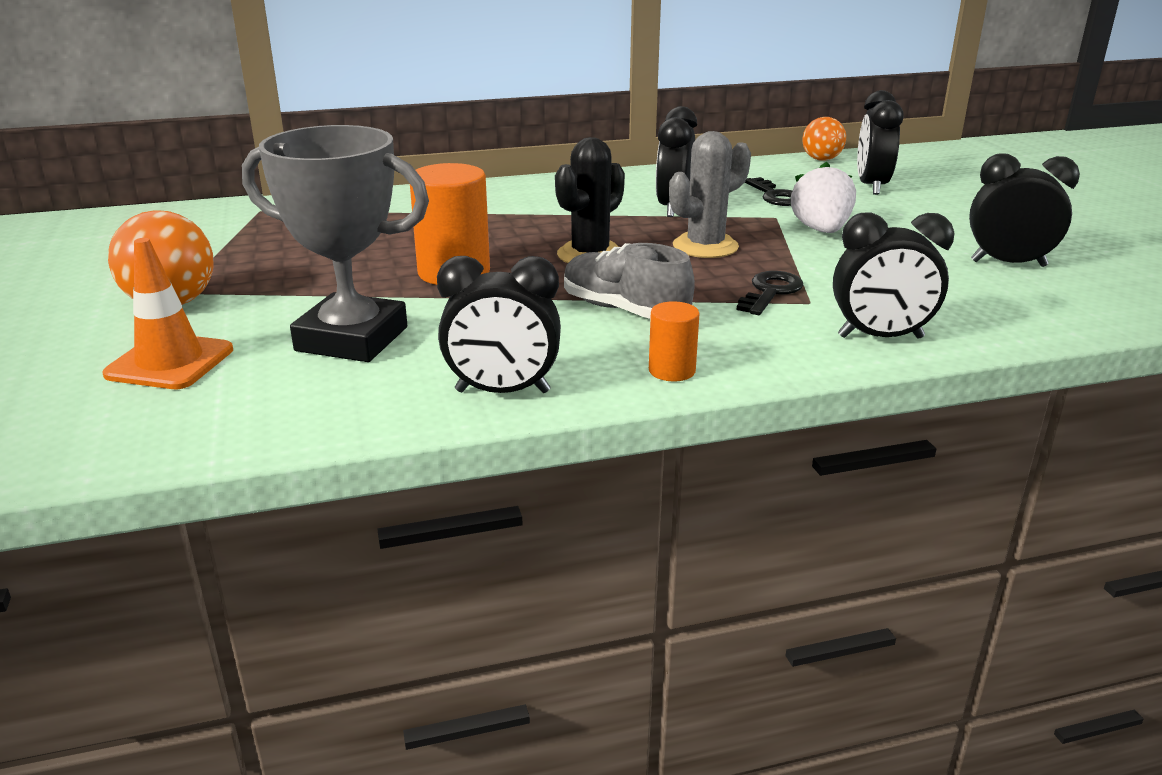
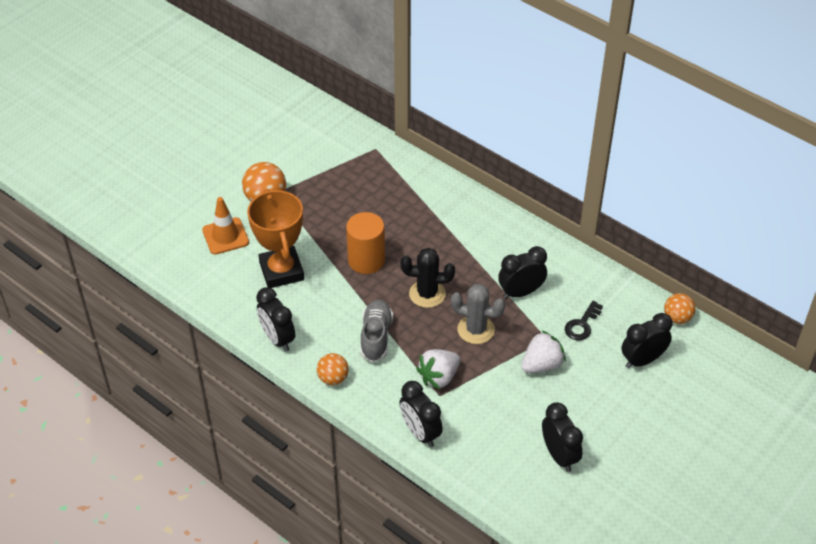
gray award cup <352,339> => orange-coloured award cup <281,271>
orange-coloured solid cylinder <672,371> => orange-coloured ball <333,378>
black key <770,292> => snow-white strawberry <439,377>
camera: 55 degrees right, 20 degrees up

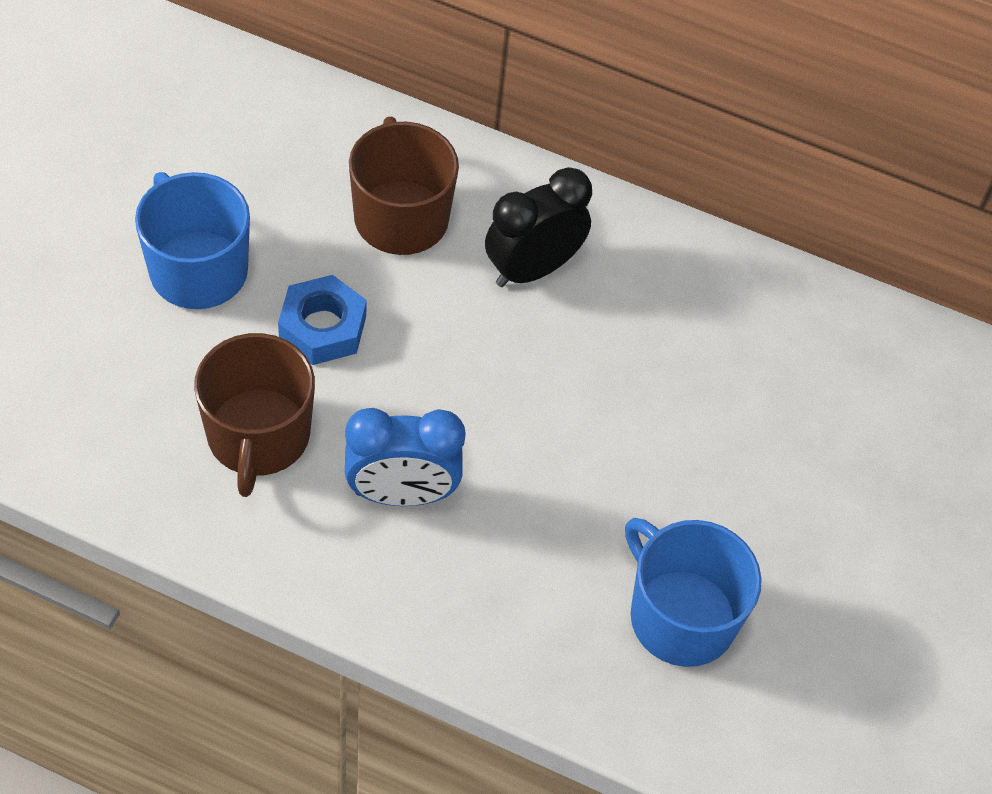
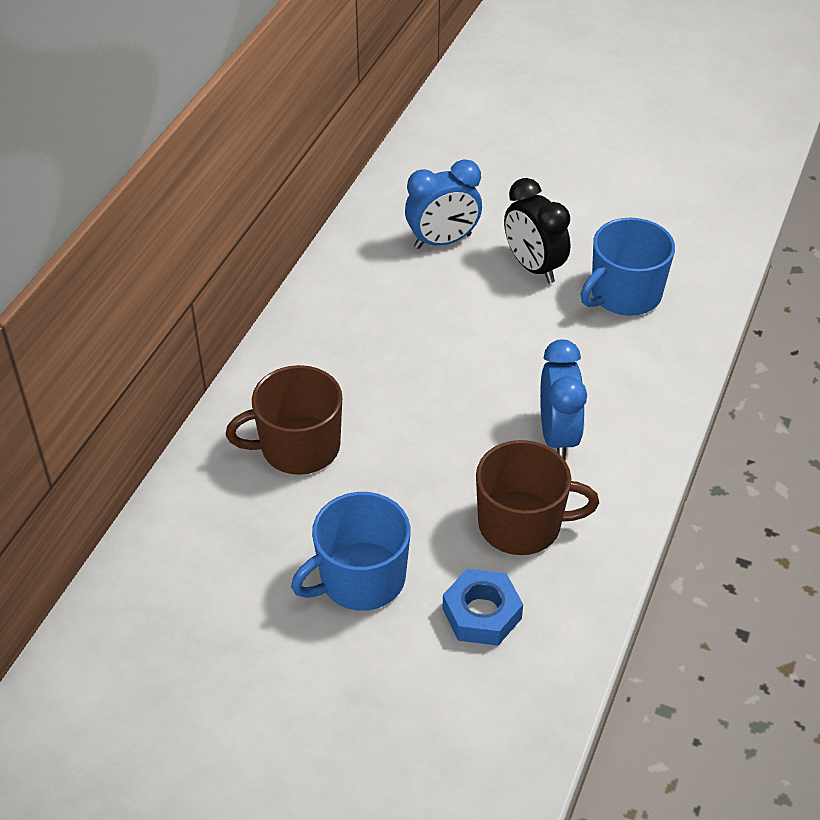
nothing => royal blue bedside clock <442,241>
royal blue hex nut <322,327> => royal blue hex nut <482,614>, shifted
black bedside clock <532,269> => black bedside clock <533,267>, shifted
camera: 85 degrees left, 10 degrees down

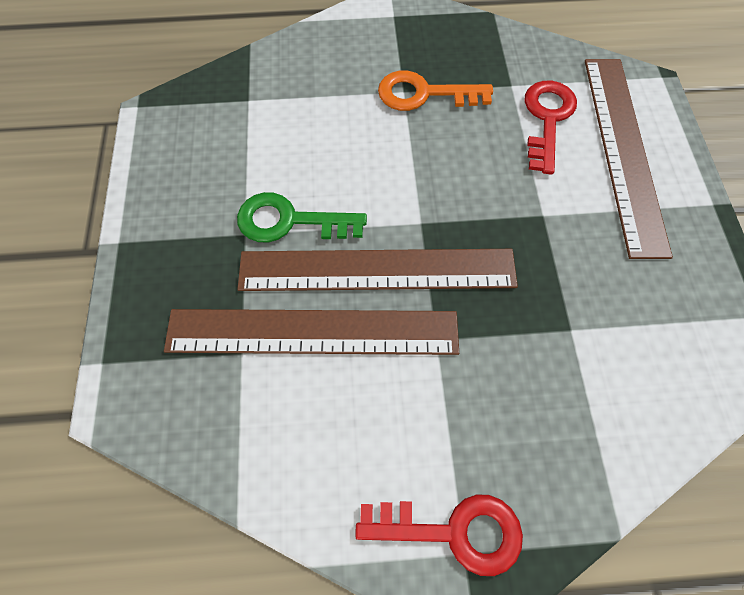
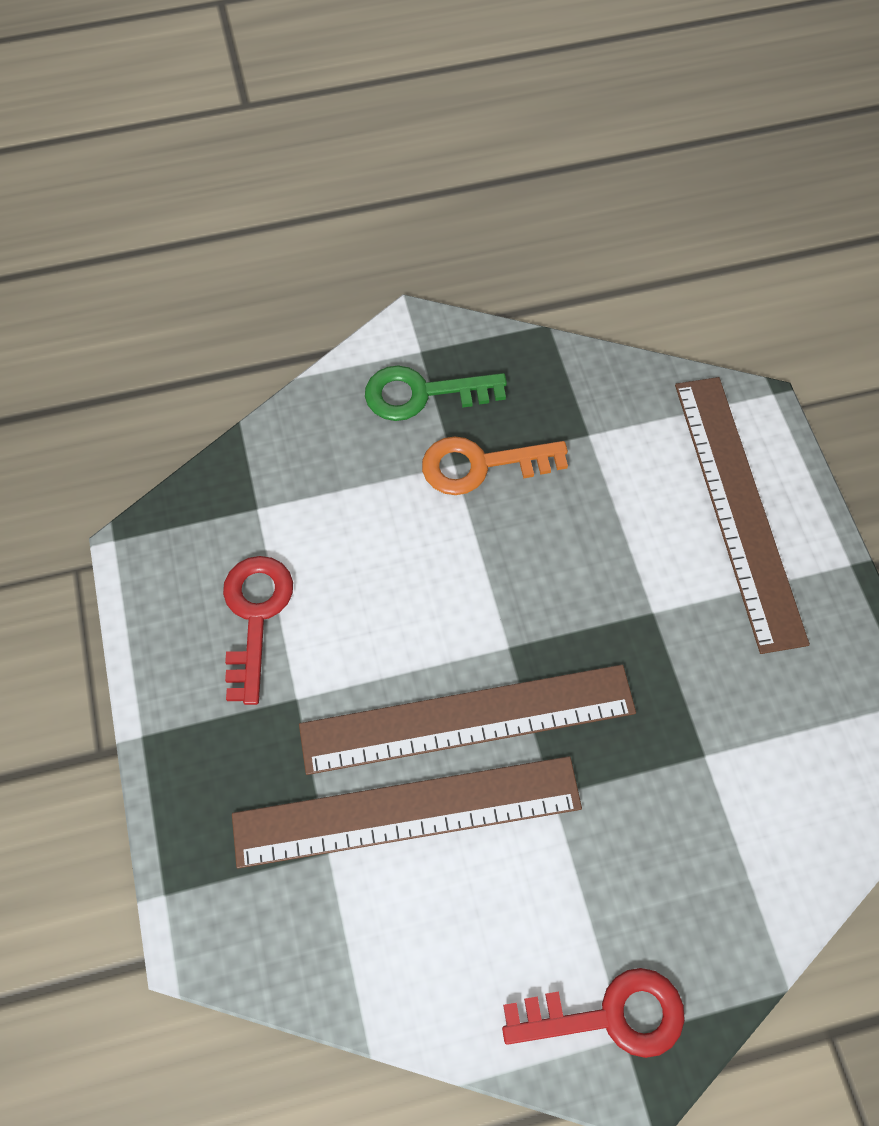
scarlet key <547,119> => scarlet key <255,616>, shifted
leaf-green key <290,221> => leaf-green key <422,394>, shifted
camera: 10 degrees left, 0 degrees up

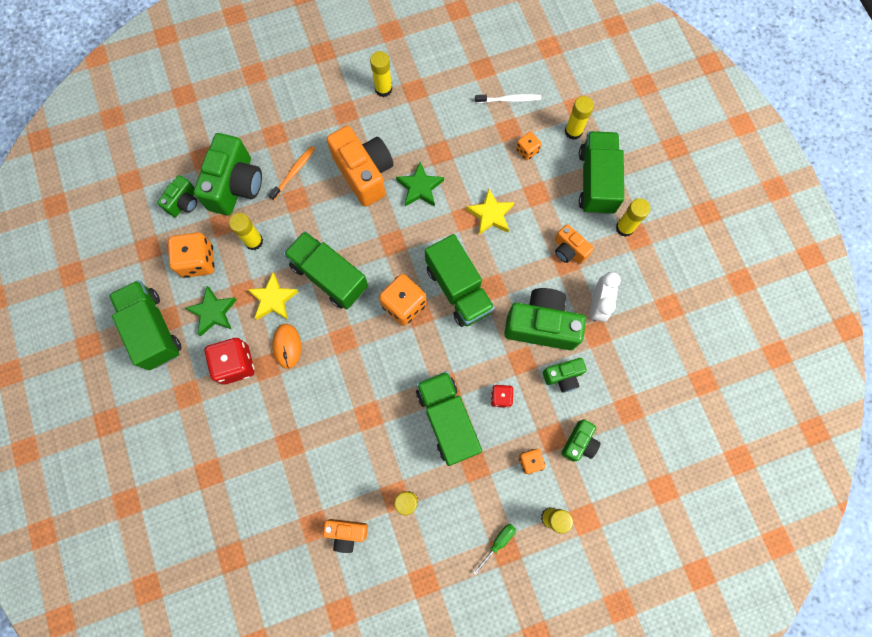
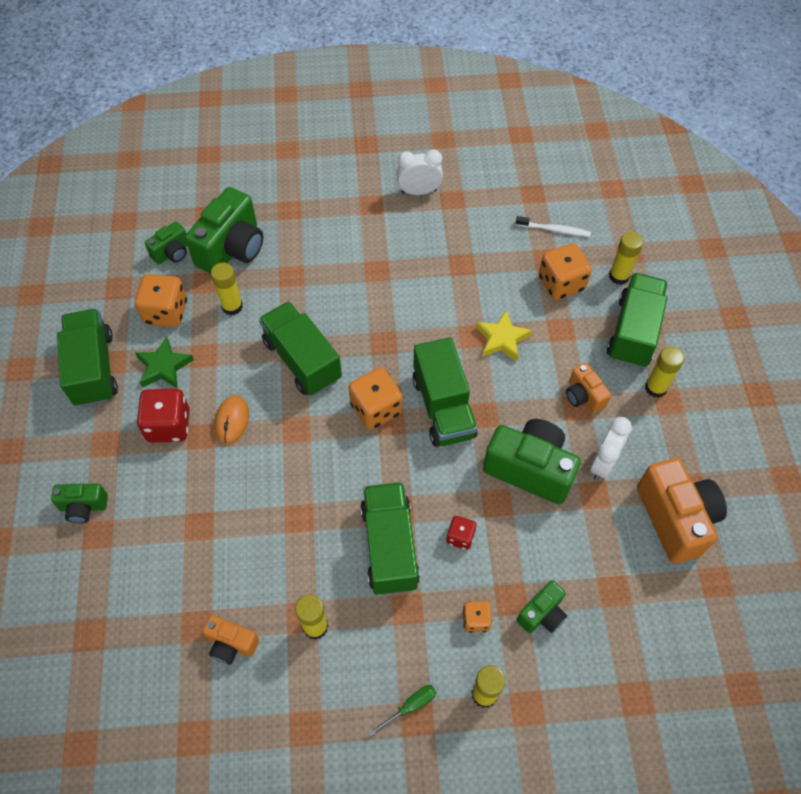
leaf-green compact camera <563,376> => leaf-green compact camera <84,507>, shifted
yellow stick of glue <383,89> => snow-white bedside clock <419,191>
orange-coloured game die <527,150> => orange-coloured game die <561,284>, x1.81
orange-coloured compact camera <364,173> => orange-coloured compact camera <675,519>, shifted
yellow star <273,299> => nothing
orange-coloured tooth brush <294,172> => nothing
leaf-green star <420,187> => nothing
camera: 15 degrees right, 15 degrees down

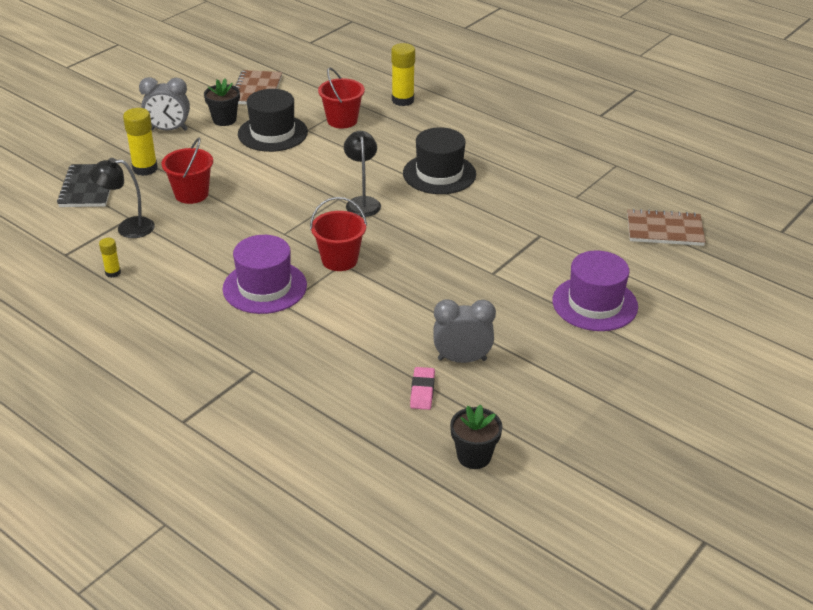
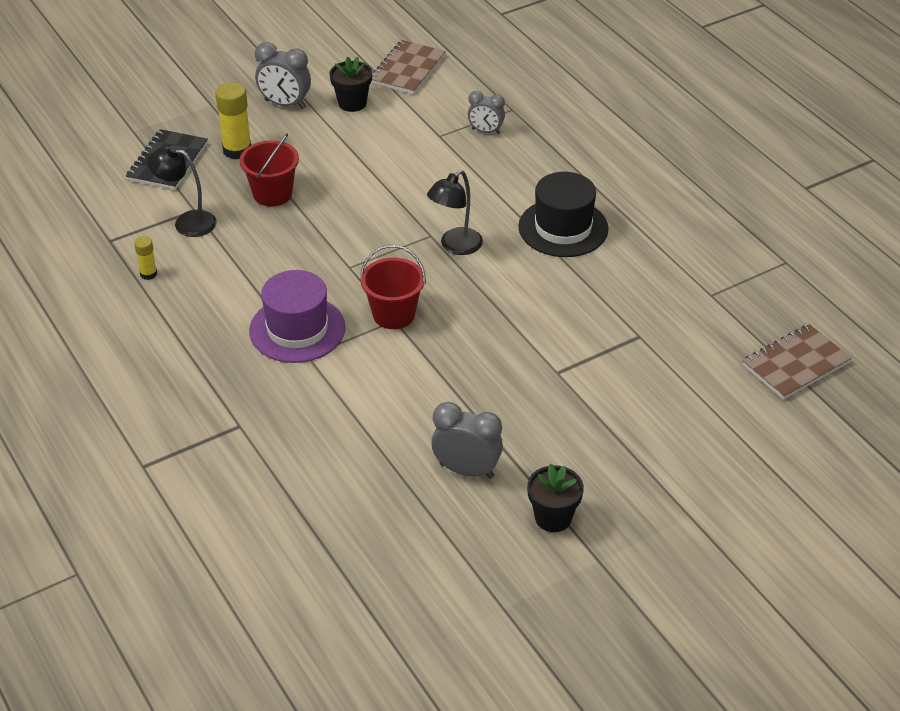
black desk lamp <362,202> => black desk lamp <455,246>, 150 degrees counterclockwise
scarlet bucket <342,120> => gray bedside clock <486,131>
black potted plant <474,456> => black potted plant <553,518>, shifted
russet notepad <664,230> => russet notepad <795,364>, 60 degrees counterclockwise
black tall hat <272,133> => nothing
yellow stick of glue <403,100> => nothing
rosy pencil eraser <422,391> => nothing
violet tall hat <595,303> => nothing
camera: 20 degrees right, 5 degrees up

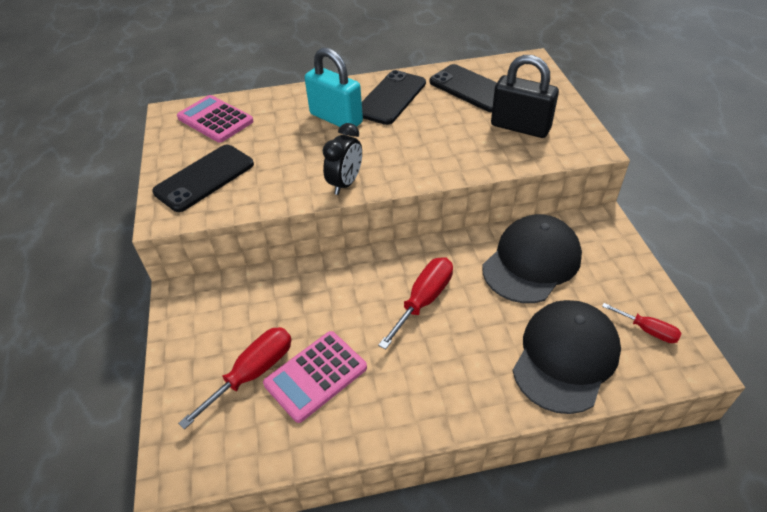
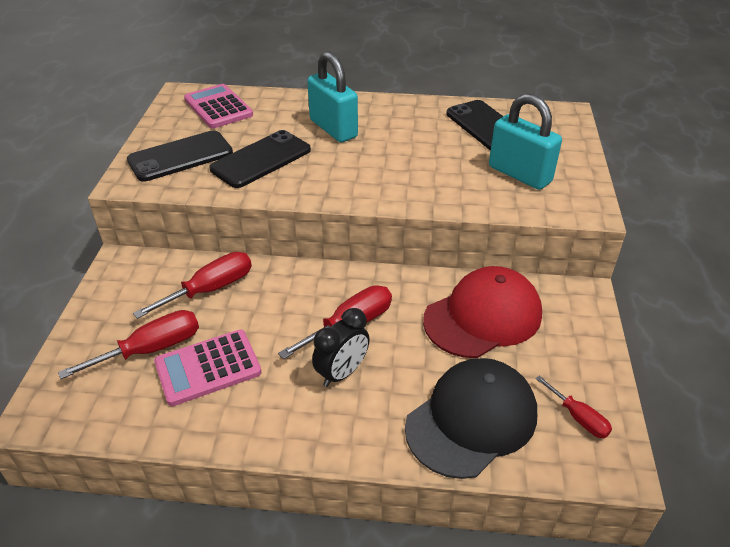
nothing => scarlet flat screwdriver <210,289>
black phone <391,98> => black phone <261,159>, shifted
black bedside clock <345,183> => black bedside clock <342,373>, shifted
black peaked cap <531,262> => scarlet peaked cap <483,316>
black lock <520,127> => turquoise lock <519,174>
camera: 15 degrees right, 5 degrees down

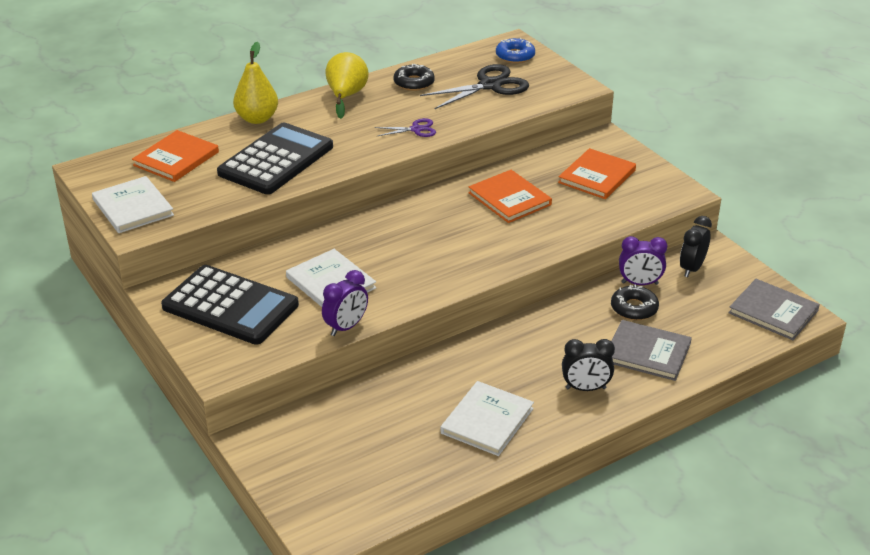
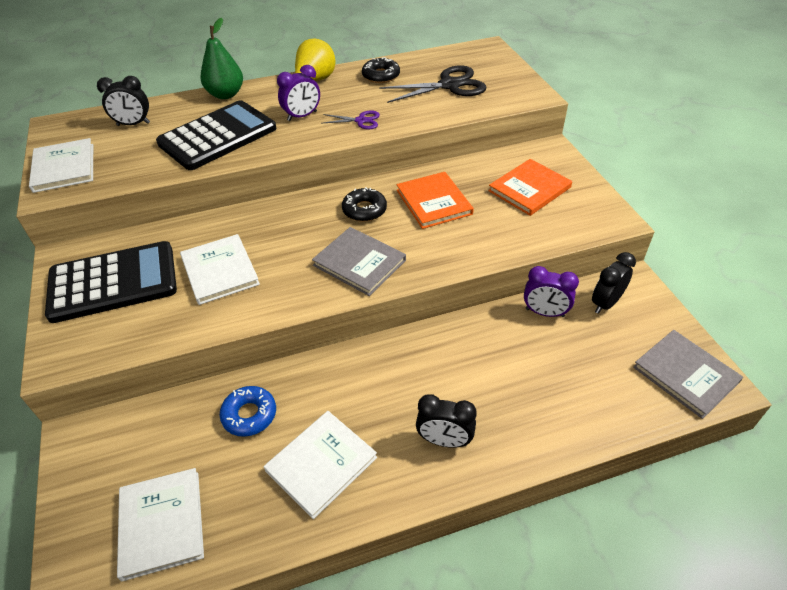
black pocket calculator <230,306> => black pocket calculator <113,282>, 60 degrees counterclockwise
orange-coloured hardcover <176,159> => black bedside clock <133,124>
nothing => snow-white hardcover <162,524>
yellow toy pear <257,119> => leaf-green toy pear <226,94>
royal blue glazed donut <515,56> => royal blue glazed donut <249,415>, shifted
violet bedside clock <346,327> => violet bedside clock <302,116>, shifted
gray hardcover <647,353> => gray hardcover <359,263>, shifted
black glazed donut <634,308> => black glazed donut <364,210>, shifted
camera: 15 degrees right, 10 degrees up

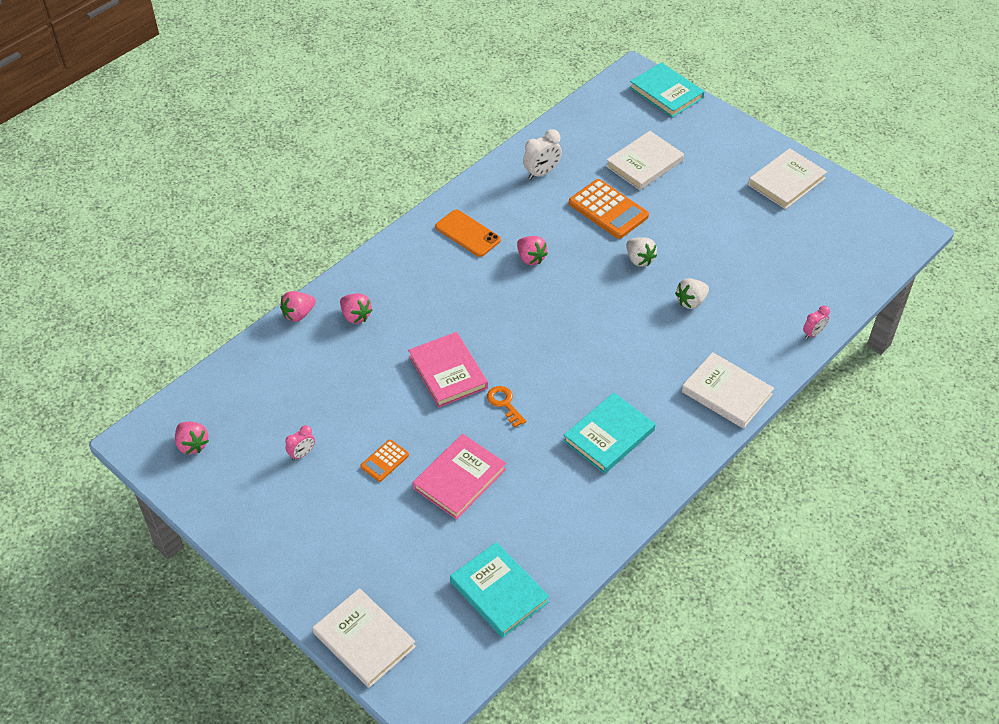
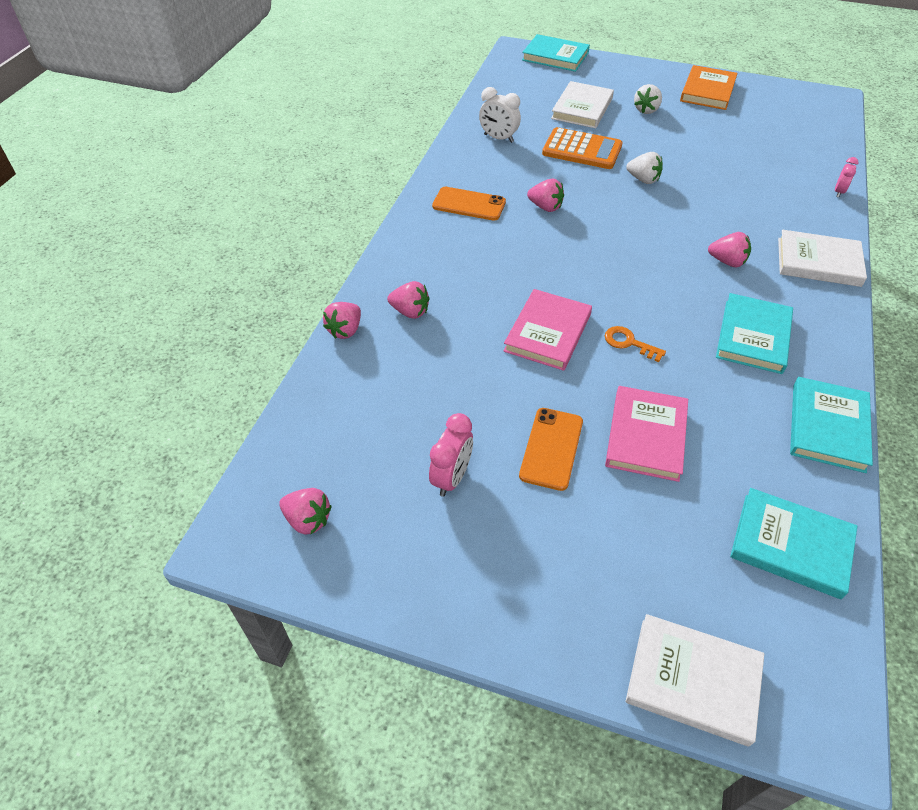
rosy bedside clock <302,454> => rosy bedside clock <451,477>, x1.59
snow-white bedside clock <541,173> => snow-white bedside clock <498,138>, 90 degrees clockwise
rosy hardcover <448,372> => rosy hardcover <548,333>, 75 degrees clockwise
orange-coloured pocket calculator <385,461> => orange-coloured phone <551,448>
snow-white strawberry <691,301> => snow-white strawberry <646,110>, shifted
snow-white hardcover <786,181> => orange-coloured hardcover <707,91>
nothing => rosy strawberry <727,261>
nothing => turquoise hardcover <827,427>
camera: 25 degrees left, 0 degrees up

